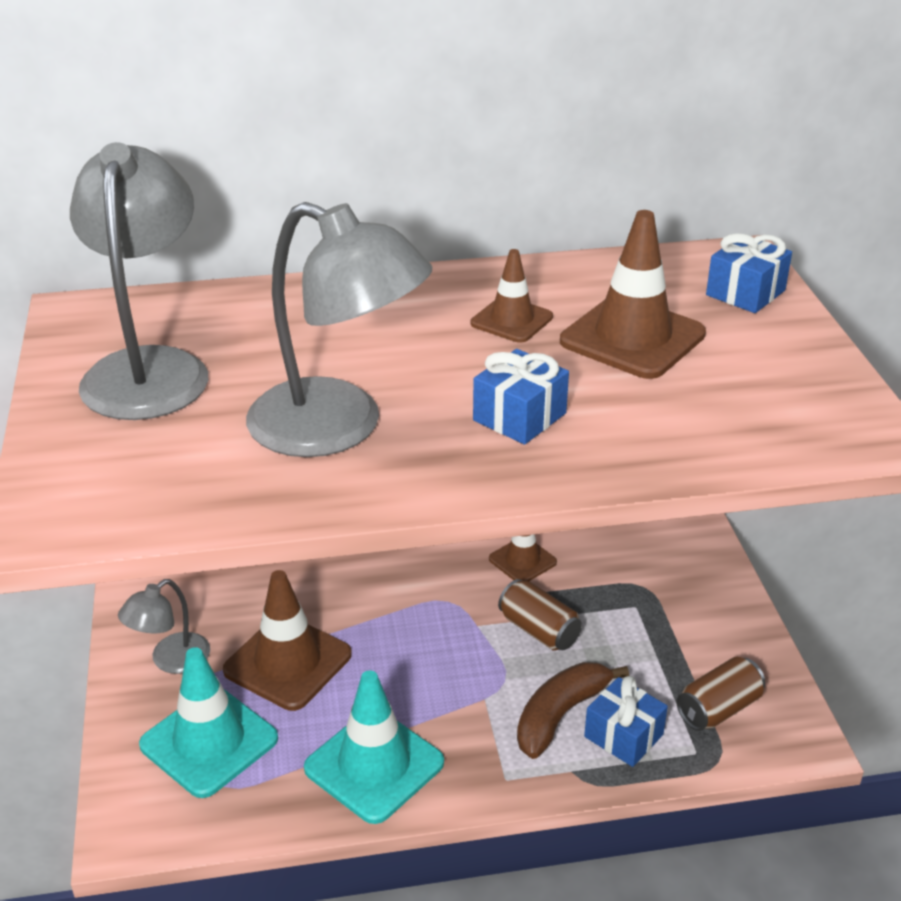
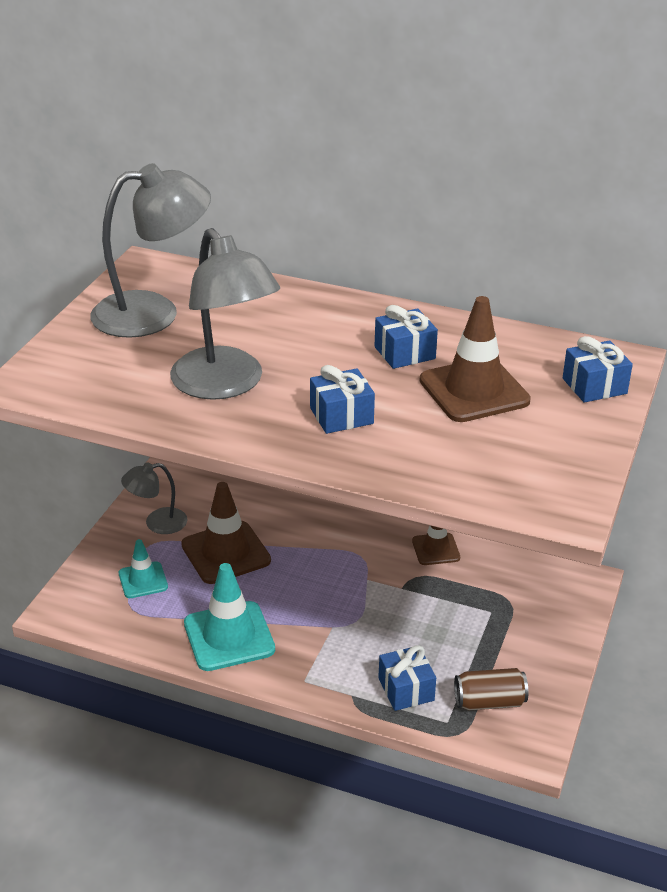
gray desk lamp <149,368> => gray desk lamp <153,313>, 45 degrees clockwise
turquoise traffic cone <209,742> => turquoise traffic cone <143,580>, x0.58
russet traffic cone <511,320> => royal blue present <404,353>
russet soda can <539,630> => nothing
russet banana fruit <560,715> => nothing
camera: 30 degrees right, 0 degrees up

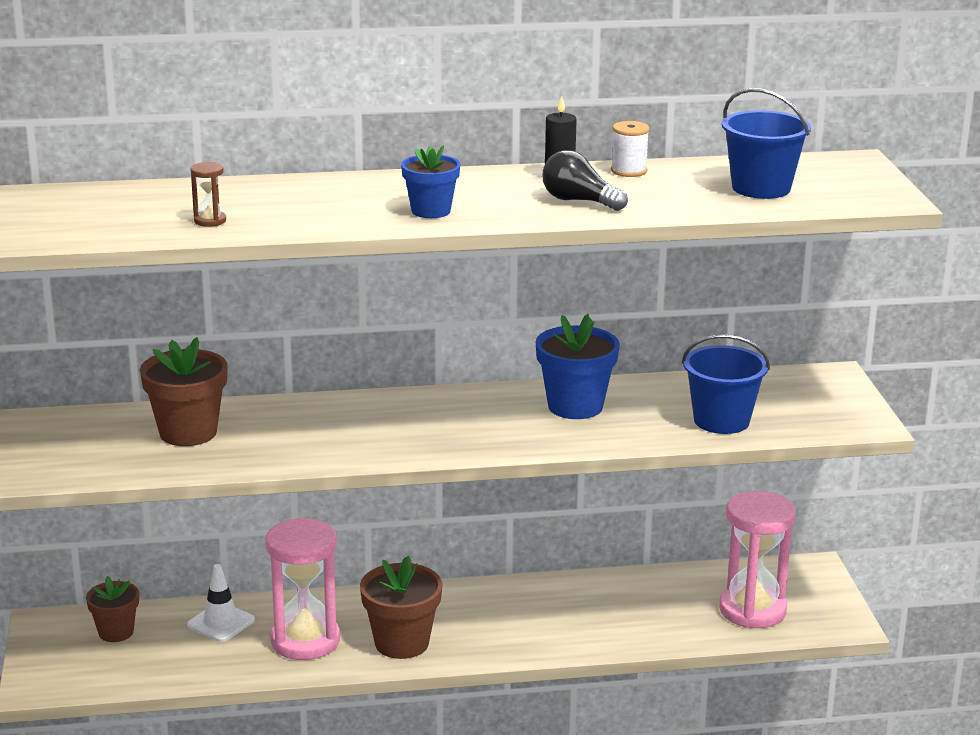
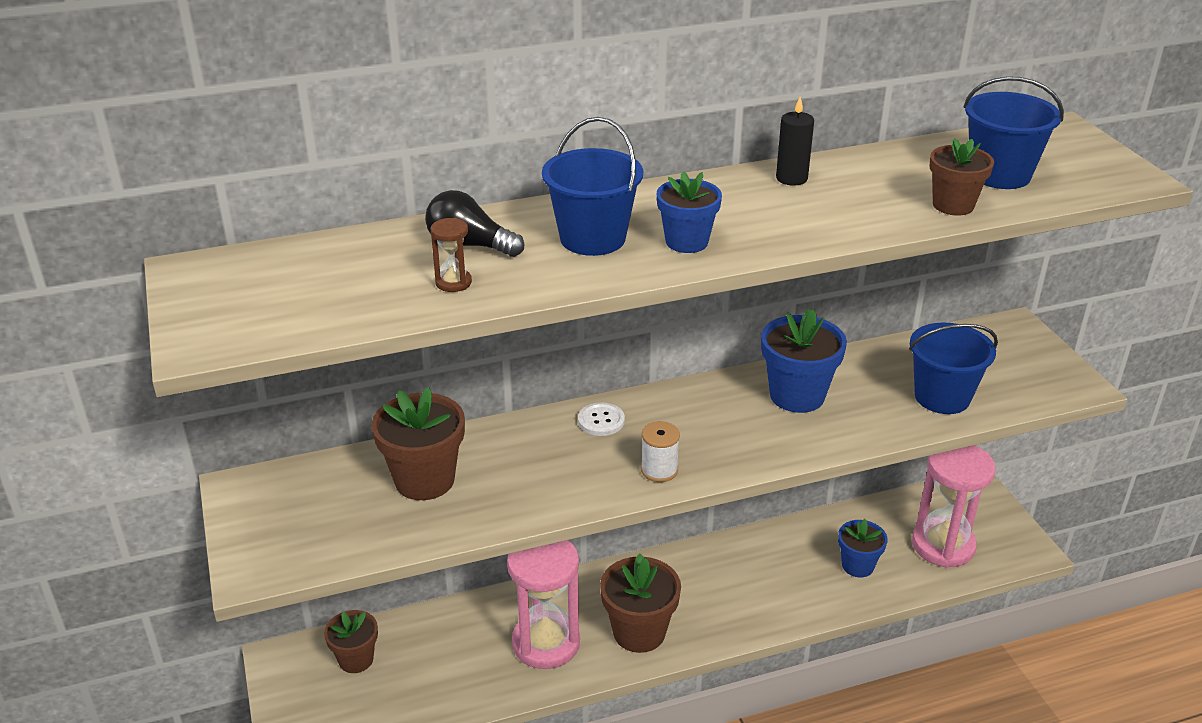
black bulb <579,201> => black bulb <469,245>, shifted
nothing => royal blue bucket <592,238>
nothing => snow-white button <601,421>
snow-white reel of thread <629,171> => snow-white reel of thread <659,470>, shifted
nothing => royal blue potted plant <857,566>
nothing => russet potted plant <953,205>
snow-white traffic cone <221,623> => nothing
camera: 10 degrees left, 10 degrees up

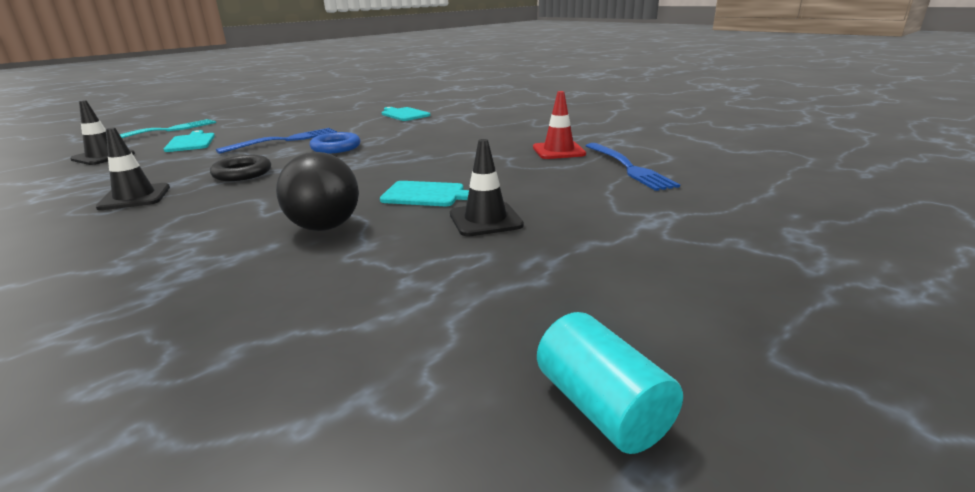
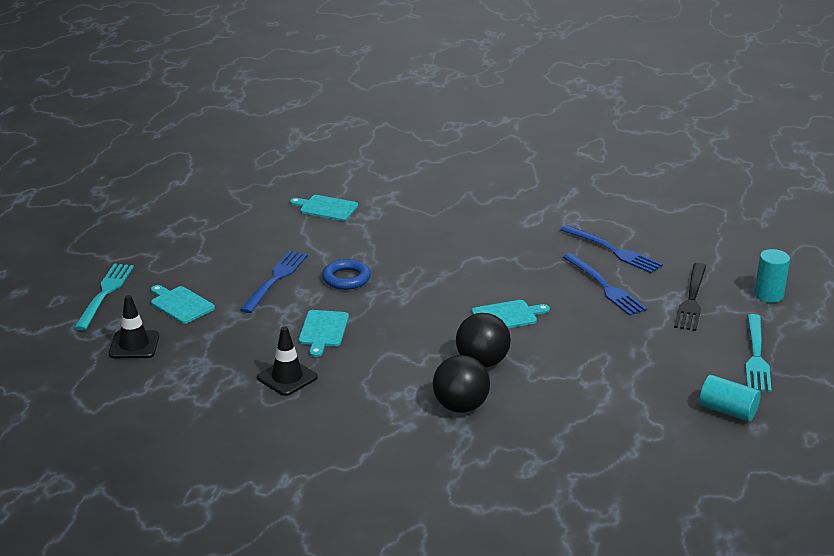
black hoop <242,173> => turquoise bread board <323,331>
nothing => black ball <460,406>
nothing => royal blue table fork <605,287>
nothing => black table fork <692,300>
nothing => turquoise table fork <756,356>
nothing => turquoise solid cylinder <768,295>
black traffic cone <485,220> => nothing
scarlet traffic cone <558,151> => nothing
camera: 30 degrees left, 5 degrees up

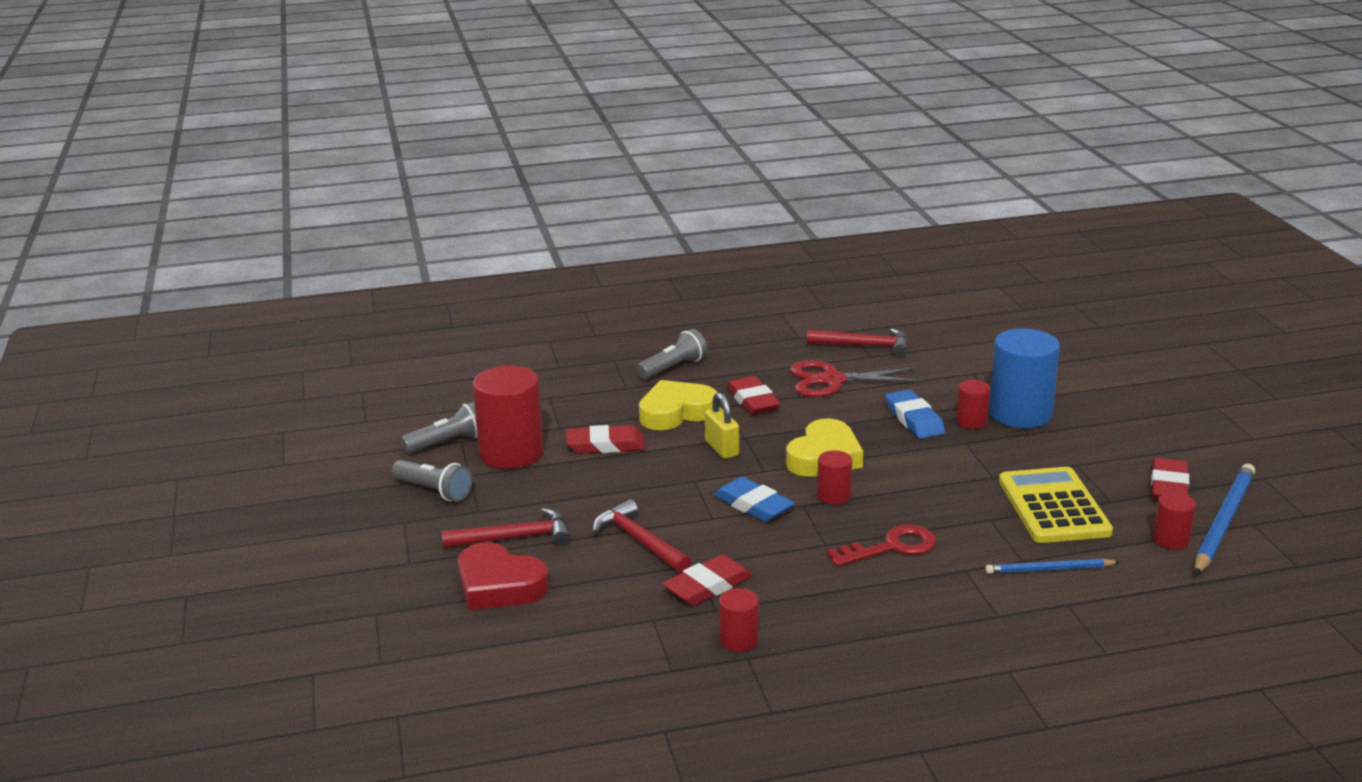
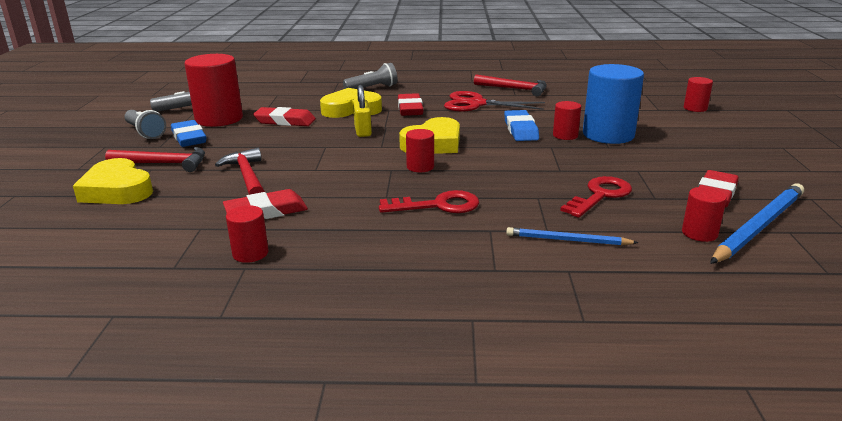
scarlet love heart <499,585> => yellow love heart <117,190>
royal blue pencil eraser <753,505> => royal blue pencil eraser <189,138>, shifted
yellow pocket calculator <1054,507> => scarlet key <600,195>
nothing => scarlet solid cylinder <695,108>
camera: 15 degrees right, 0 degrees up

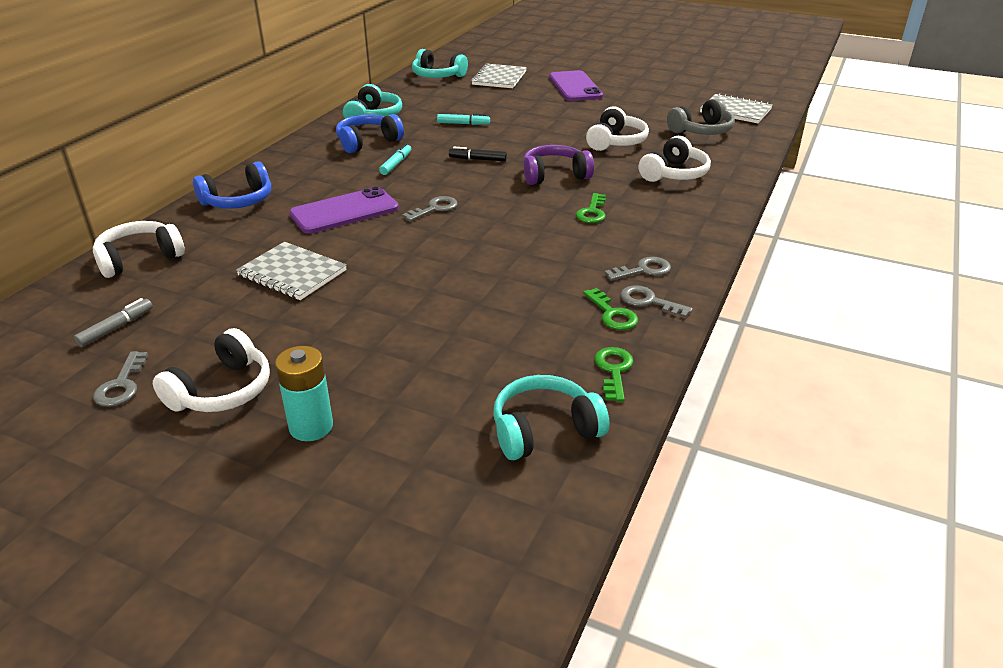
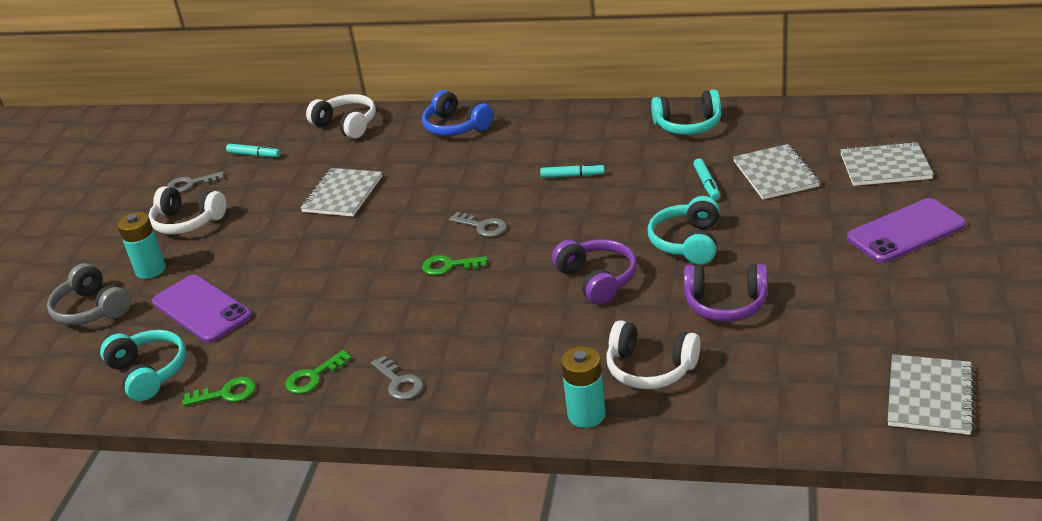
gray headphones <701,130> => gray headphones <92,309>, shifted
violet phone <344,211> => violet phone <202,309>, shifted
gray marker pen <116,328> => turquoise marker pen <254,155>
leaf-green key <592,212> => leaf-green key <448,266>, shifted
nothing => turquoise AA battery <586,415>
turquoise headphones <437,76> => turquoise headphones <688,242>, shifted
snow-white headphones <615,141> => violet headphones <726,304>
nothing => gray notepad <775,174>
royal blue headphones <367,142> => nothing
black marker pen <477,159> => nothing
gray key <648,301> => nothing
camera: 80 degrees right, 0 degrees up

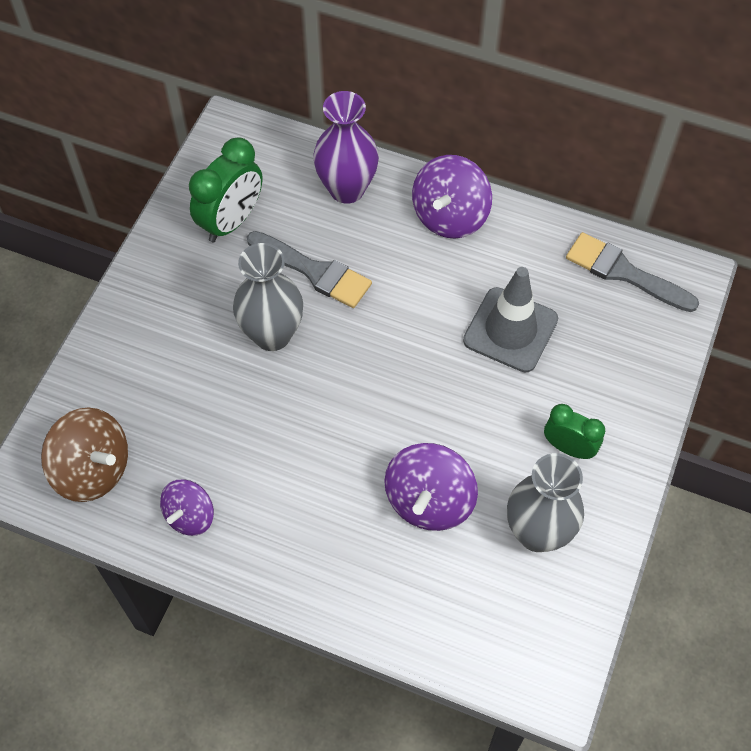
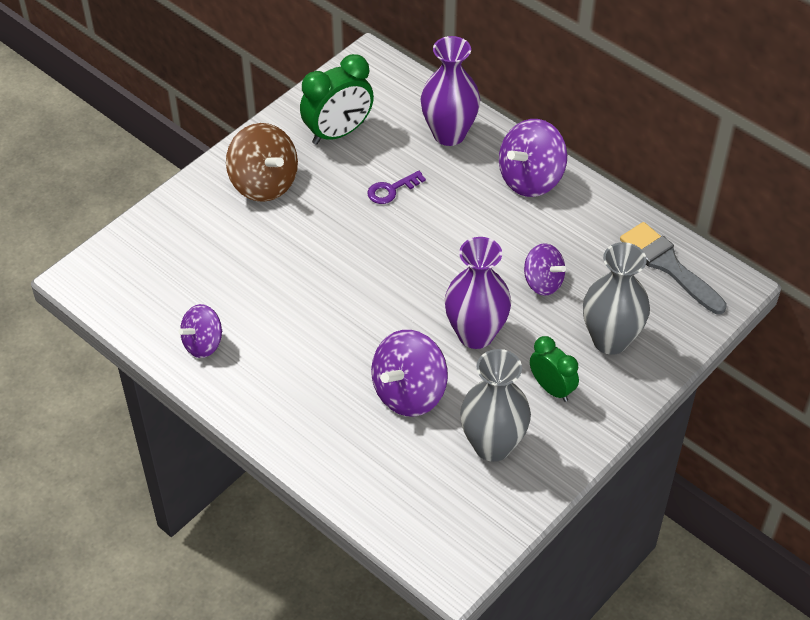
russet spinning top <93,469> => russet spinning top <264,183>, shifted
gray brush <314,271> => violet key <391,190>
nothing => violet tall vase <475,334>
gray traffic cone <510,330> => violet spinning top <543,282>
gray tall vase <272,334> => gray tall vase <610,340>, shifted
camera: 20 degrees right, 10 degrees down

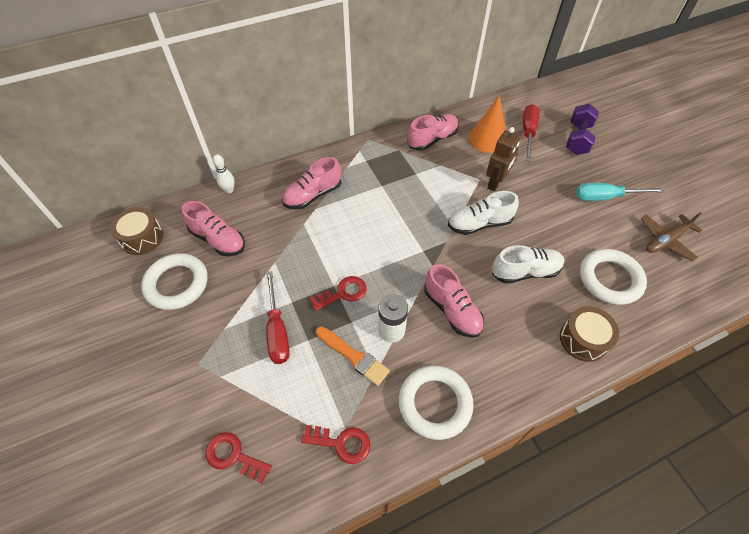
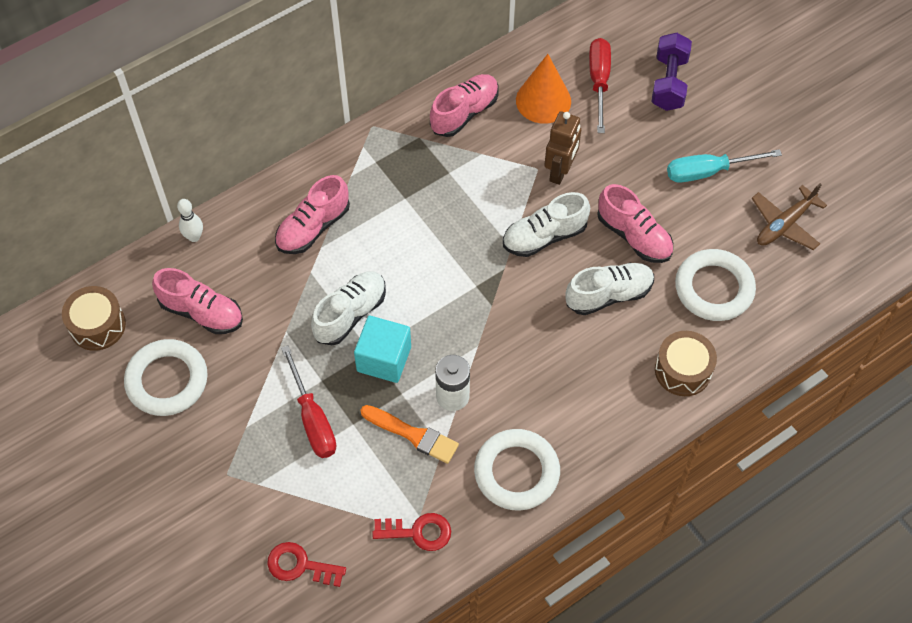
nothing => snow-white sneaker <350,314>
scarlet key <343,293> => turquoise solid cube <384,359>
rosy sneaker <452,310> => rosy sneaker <633,236>, shifted
camera: 10 degrees left, 5 degrees up

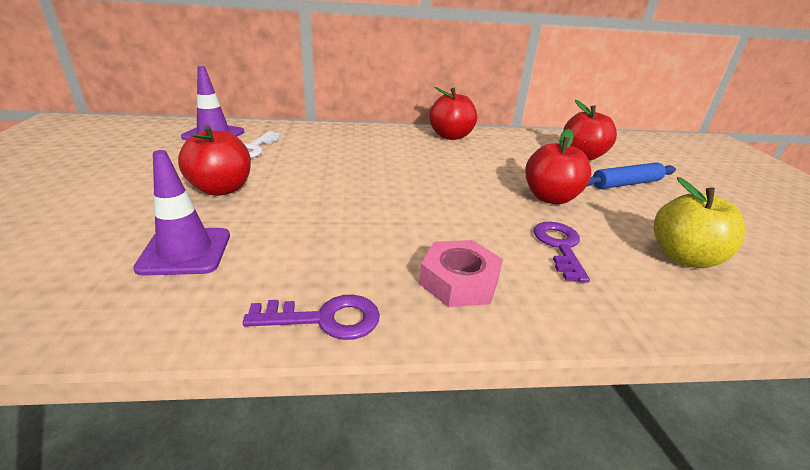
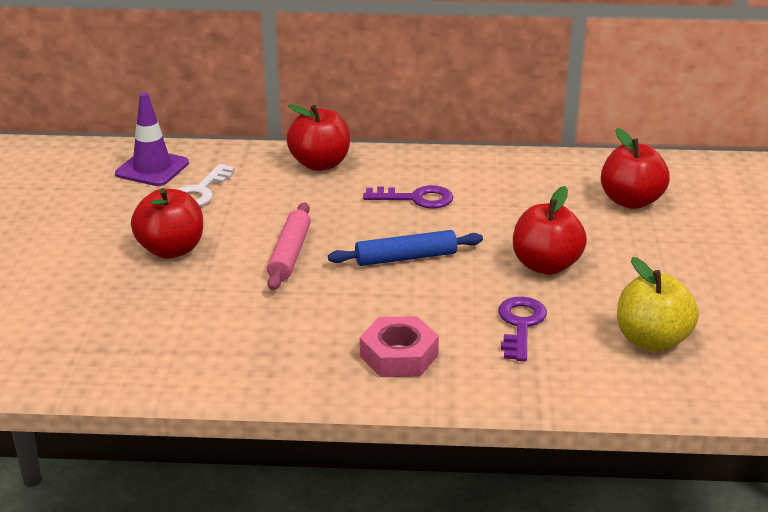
nothing => rosy rolling pin <290,254>
scarlet apple fruit <450,136> => scarlet apple fruit <320,164>, shifted
royal blue rolling pin <626,183> => royal blue rolling pin <406,257>, shifted
violet key <324,319> => violet key <415,198>, shifted
violet traffic cone <185,251> => nothing
camera: 10 degrees right, 0 degrees up

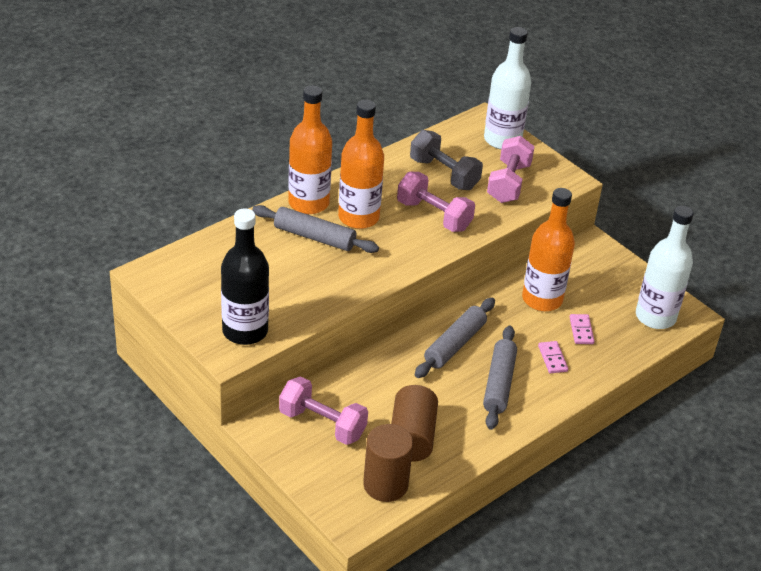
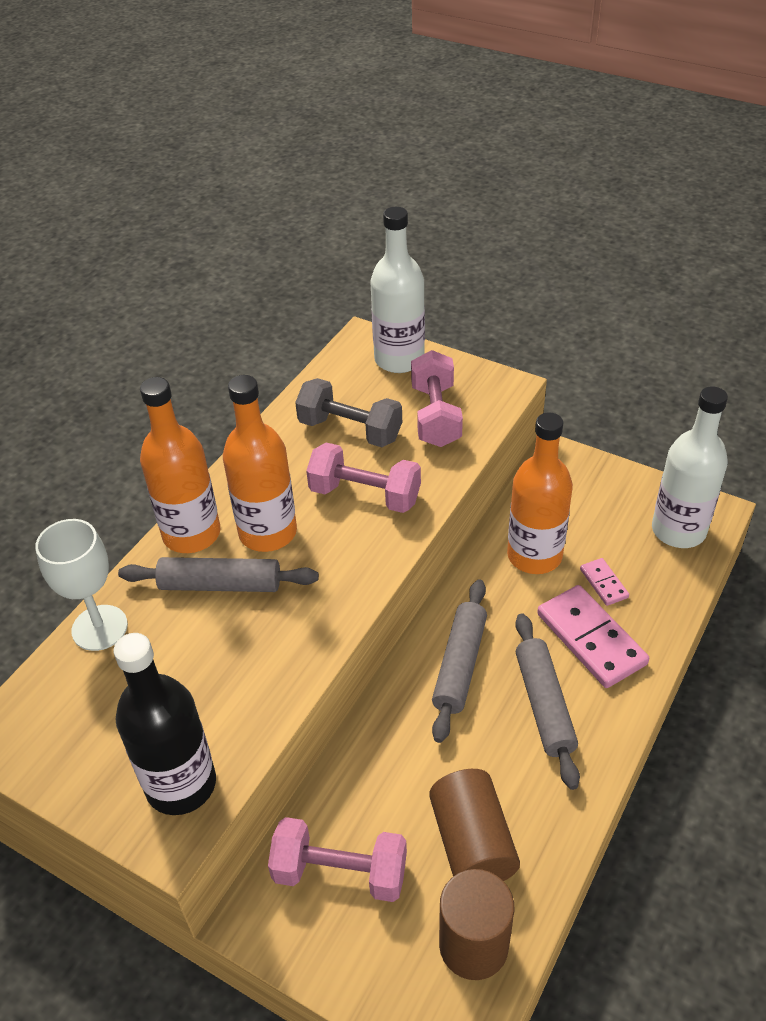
nothing => snow-white chalice <99,628>
rosy domino piece <552,358> => rosy domino piece <590,639>, x2.00
camera: 15 degrees left, 5 degrees up

